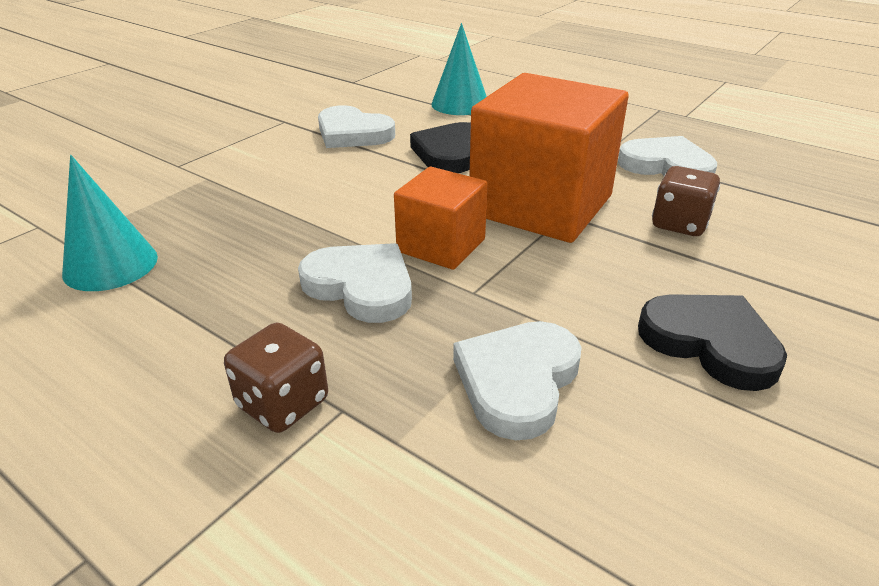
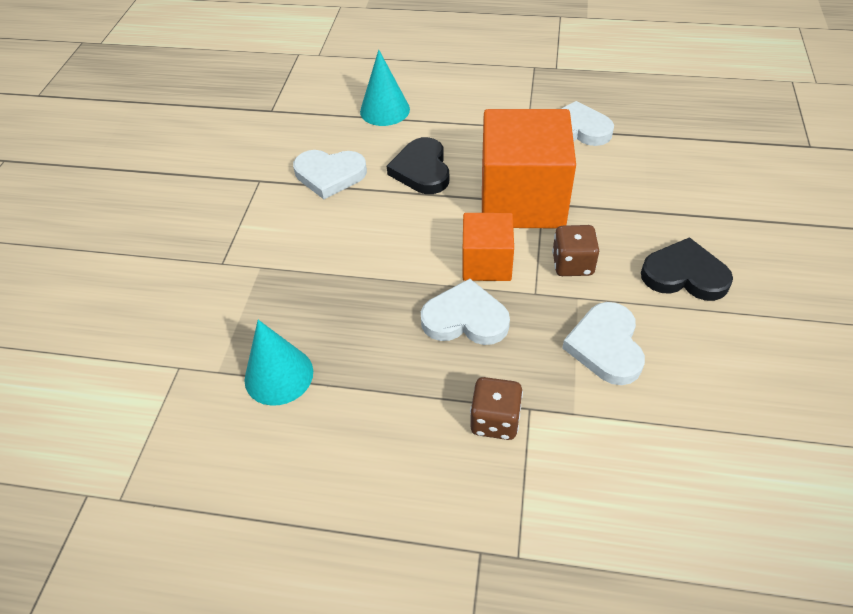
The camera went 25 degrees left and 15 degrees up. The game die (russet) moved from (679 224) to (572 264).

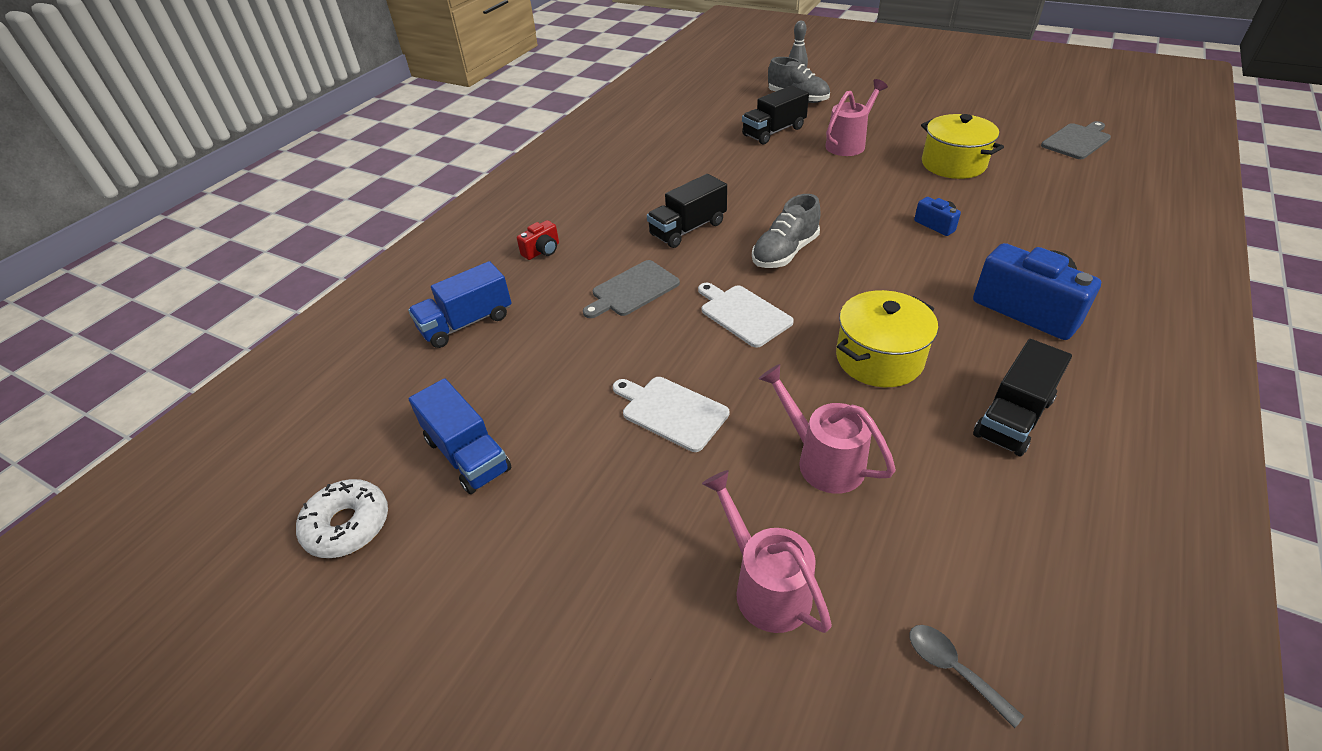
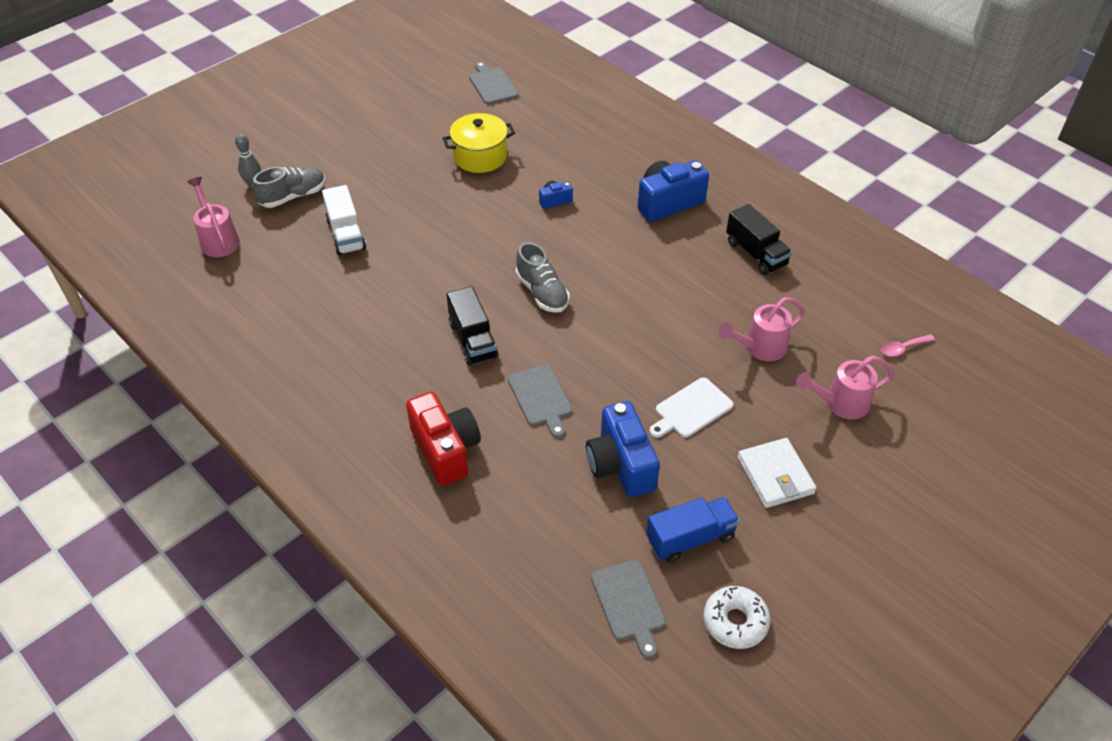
The camera went 75 degrees left and 5 degrees up. The lorry (royal blue) at (466 323) disappeared. The cutting board (snow-white) at (743 314) disappeared. The stockpot (golden) at (879 358) disappeared. The compact camera (royal blue) at (621 465) appeared. The cutting board (grey) at (629 603) appeared. The wallet (snow-white) at (775 475) appeared. The watering can (rosy) moved from (849 144) to (218 239). The lorry (black) at (773 132) became the lorry (snow-white) at (346 234). The tablespoon (grey) at (953 669) became the tablespoon (rosy) at (902 348). The compact camera (red) at (542 251) changed to 2.08 times the size.

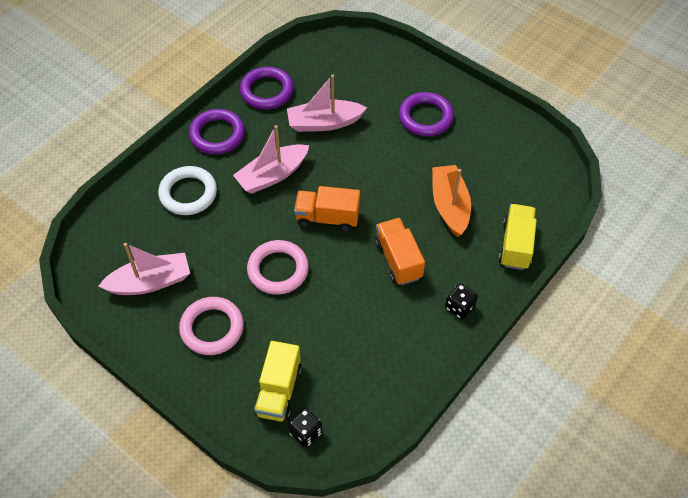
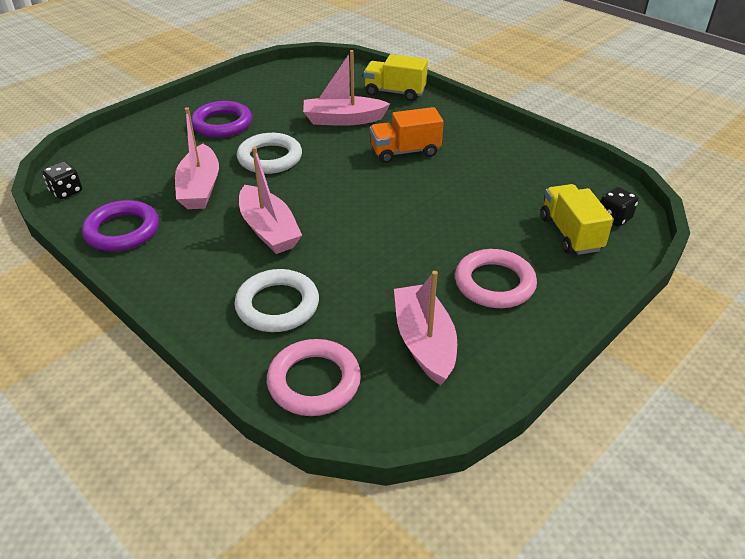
The camera went 85 degrees left and 15 degrees down. The ring (violet) at (217 134) disappeared. The lorry (bright orange) at (327 218) disappeared. The ring (snow-white) at (270 158) appeared. The ring (rosy) moved from (278 270) to (314 381). The game die (black) moved from (459 307) to (66 192). The toy boat (bright orange) at (449 206) became the toy boat (rosy) at (343 120). The lorry (golden) at (279 391) turned 120 degrees counterclockwise.

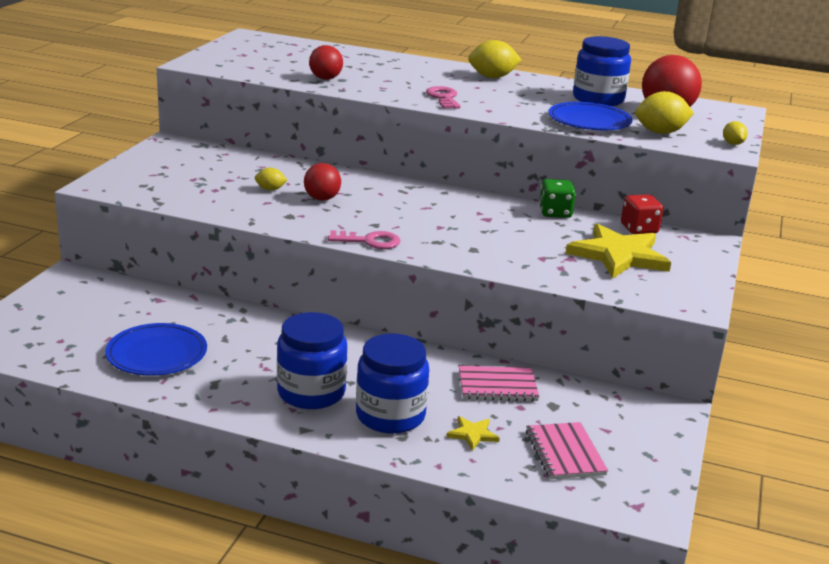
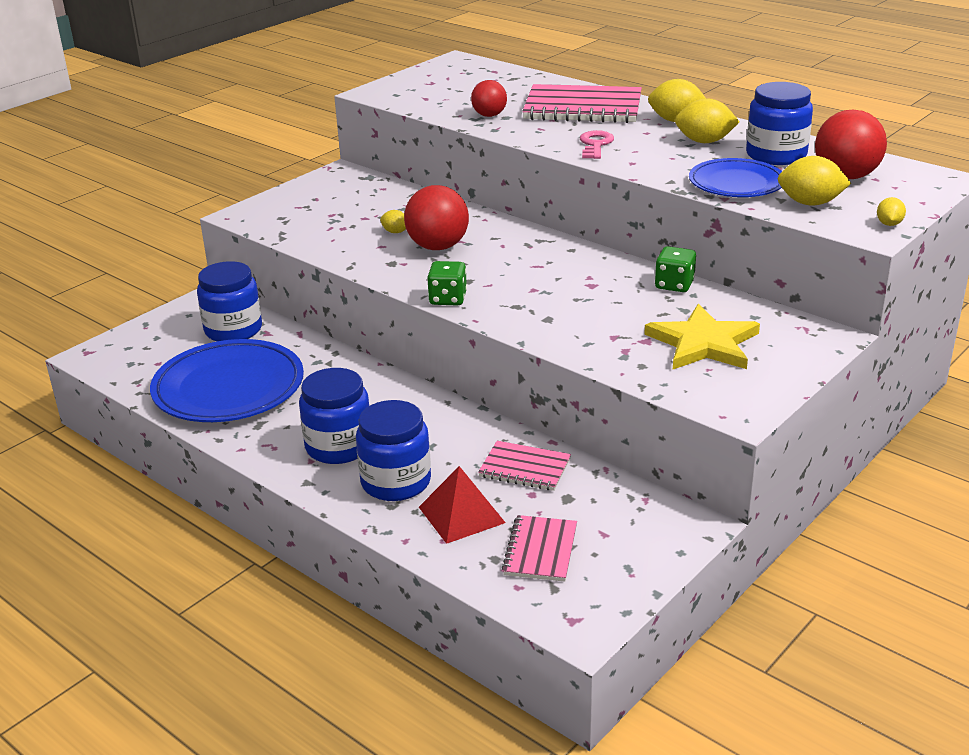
The camera went 25 degrees right and 5 degrees up. The game die (red) at (639 229) disappeared. The preserve jar (royal blue) at (233 330) appeared. The notebook (rosy) at (582 108) appeared. The toy lemon (golden) at (704 141) appeared. The key (rosy) at (369 241) was replaced by the game die (leaf-green) at (448 299). The five-pointed star (golden) at (472 434) was replaced by the pyramid (red) at (461 515). The flat dish (royal blue) at (157 354) changed to 1.60 times the size. The sphere (red) at (322 199) changed to 1.66 times the size.

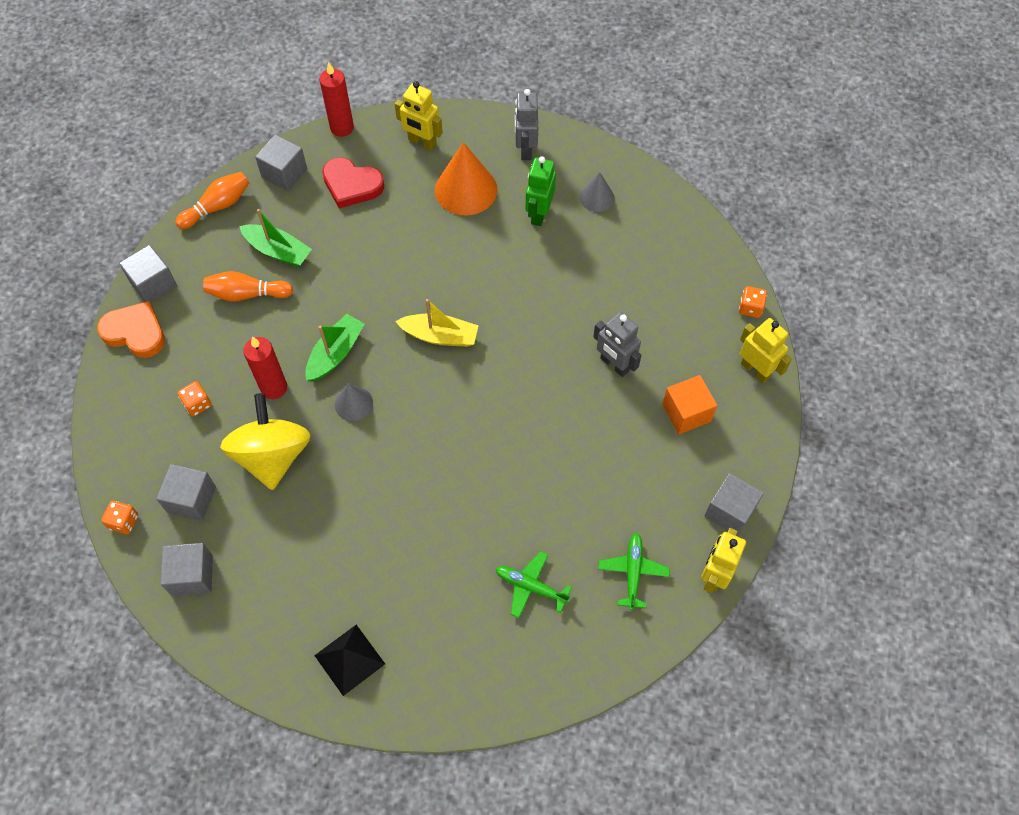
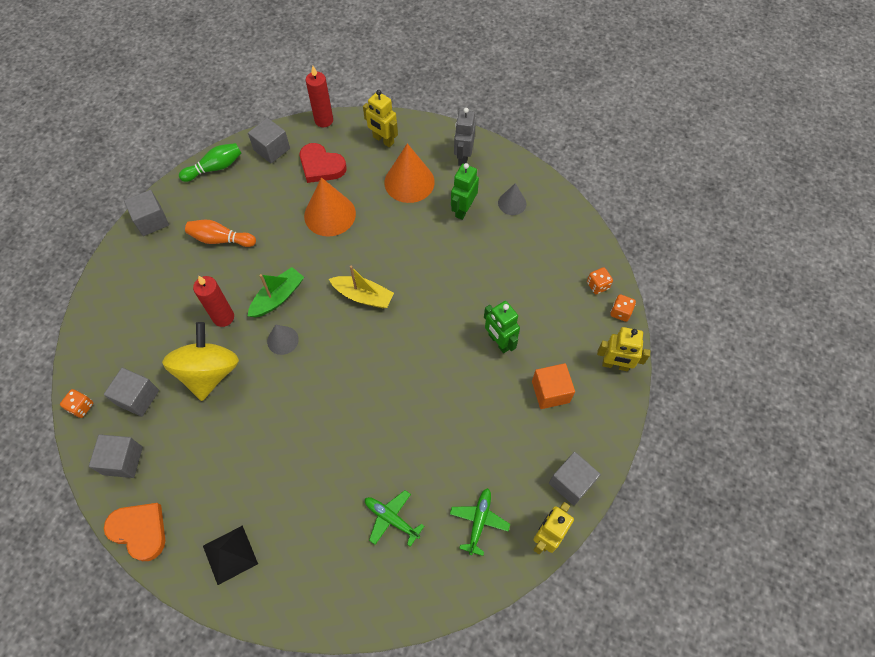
The camera went 10 degrees right and 0 degrees up. The toy boat (leaf-green) at (278 251) disappeared. The cone (bright orange) at (330 214) appeared. The heart (bright orange) moved from (135 332) to (140 531). The game die (bright orange) moved from (197 404) to (597 285). The bowling pin (bright orange) at (217 206) became the bowling pin (leaf-green) at (215 168). The robot figure (grey) at (614 364) became the robot figure (leaf-green) at (499 342). The robot figure (golden) at (755 370) turned 135 degrees clockwise.

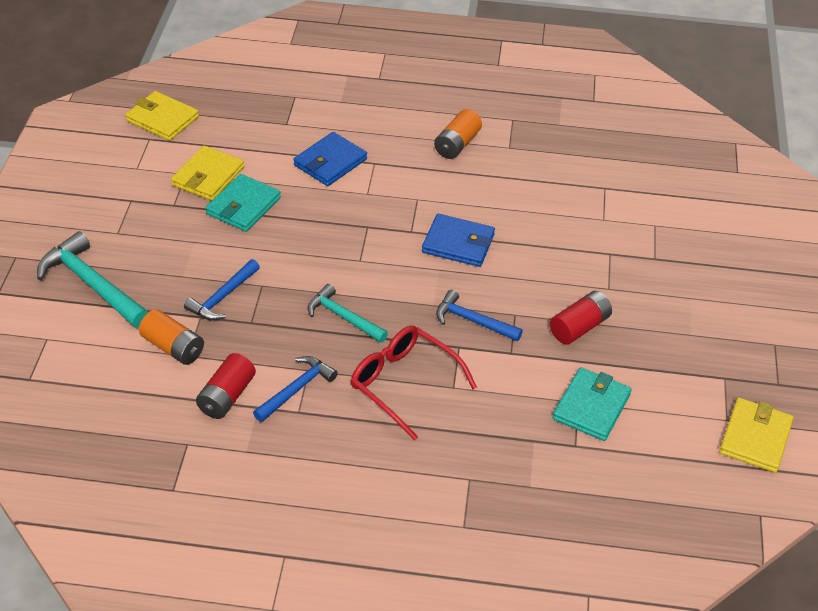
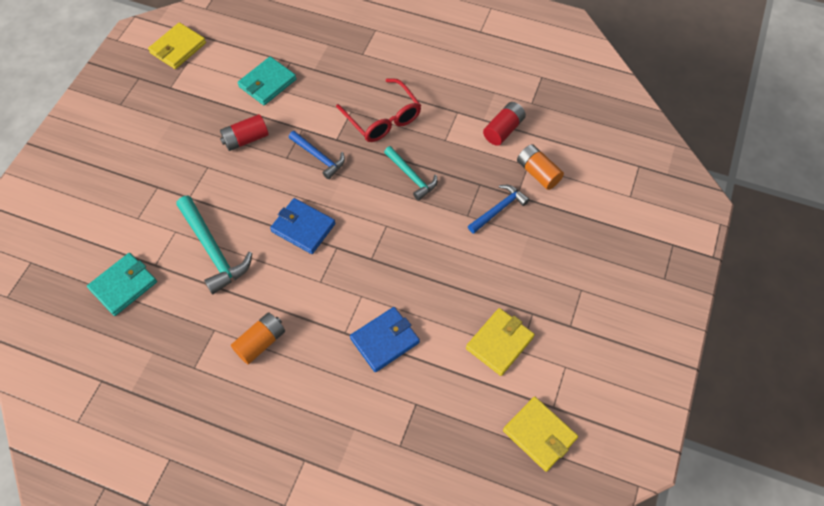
The camera went 165 degrees left and 15 degrees up. The claw hammer (royal blue) at (296 389) disappeared. The claw hammer (teal) moved from (92 284) to (213 250). The wallet (teal) moved from (243 206) to (123 285).

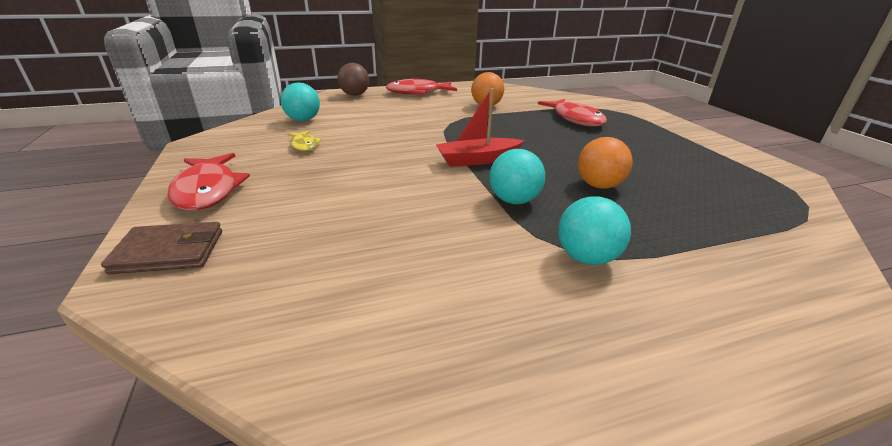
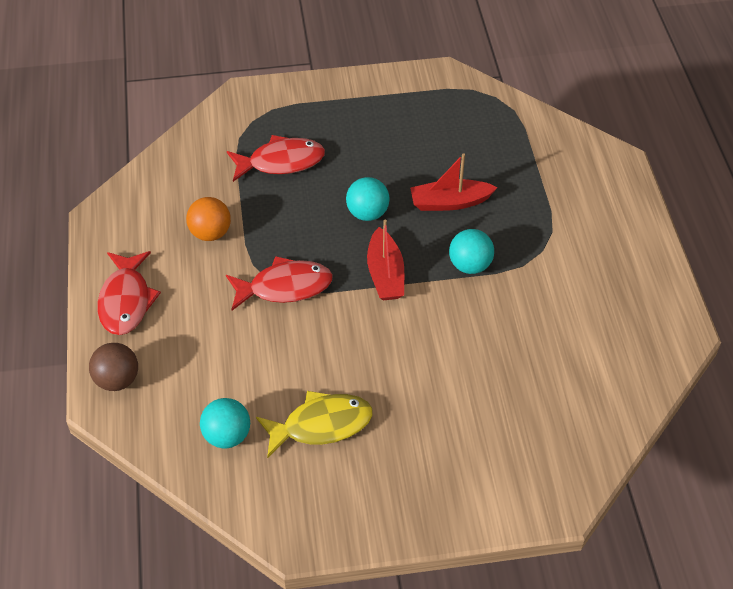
The camera went 80 degrees left and 20 degrees up. The wallet (russet) at (169 252) disappeared. The fish (red) moved from (208 190) to (284 287). The sphere (teal) moved from (586 258) to (367 213). The sphere (bright orange) at (599 185) was replaced by the toy boat (red) at (450 202). The fish (golden) at (304 145) changed to 1.83 times the size.

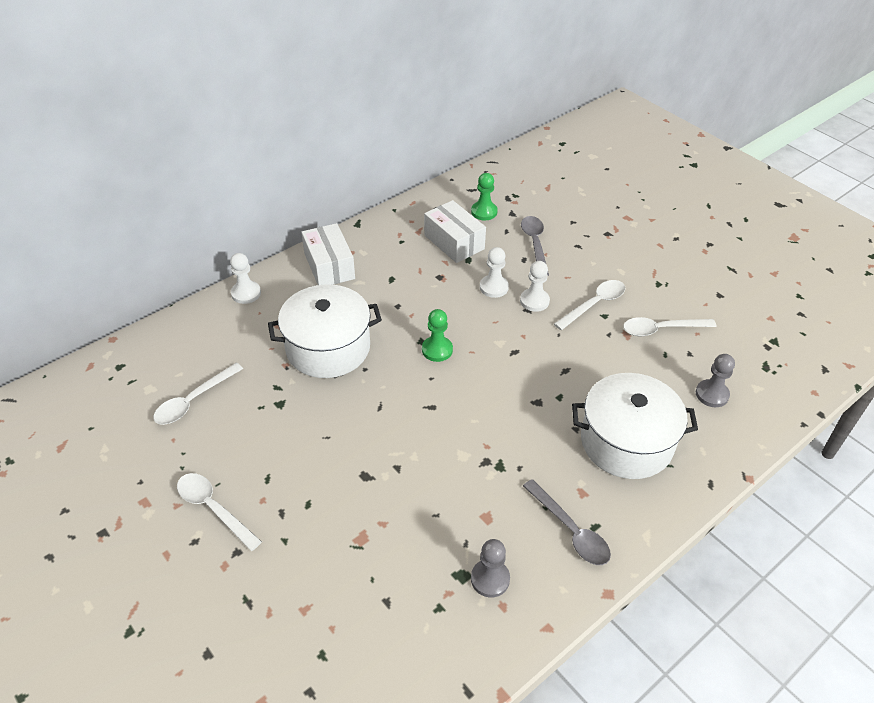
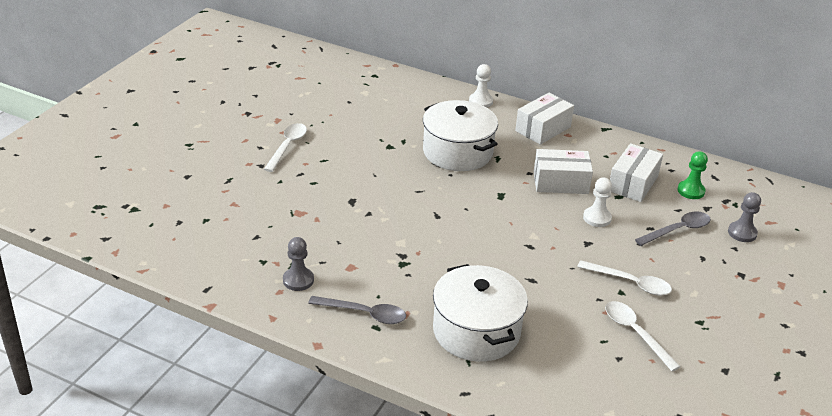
The camera went 65 degrees right and 10 degrees down. The tablespoon (snow-white) at (193 400) disappeared. The chess pawn (leaf-green) at (437 350) disappeared. The chess pawn (snow-white) at (534 301) disappeared. The package (snow-white) at (560 182) appeared. The chess pawn (grey) moved from (712 394) to (742 233). The tablespoon (grey) at (570 530) turned 105 degrees counterclockwise.

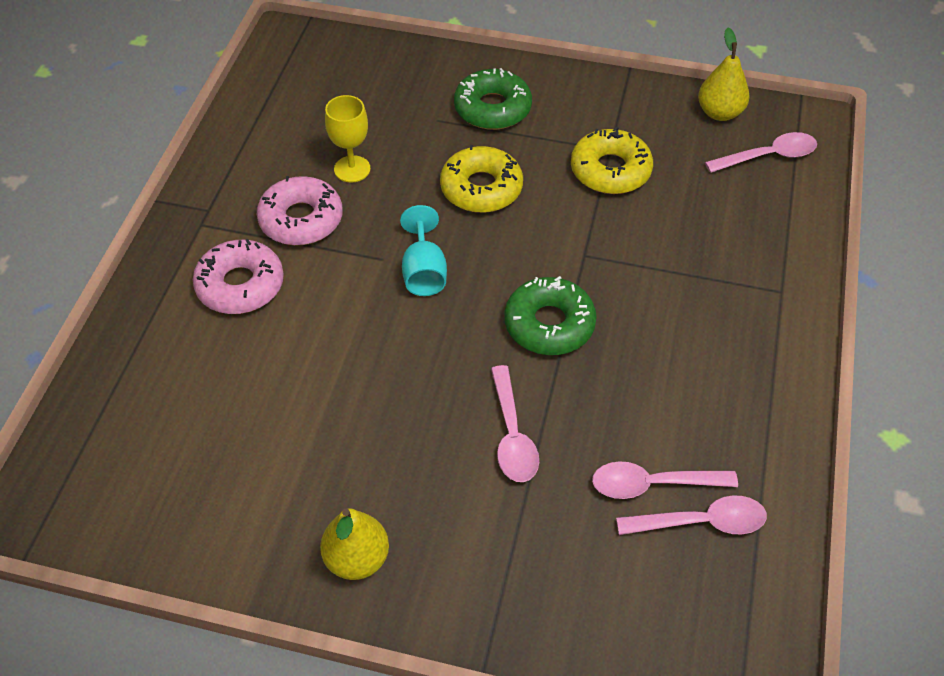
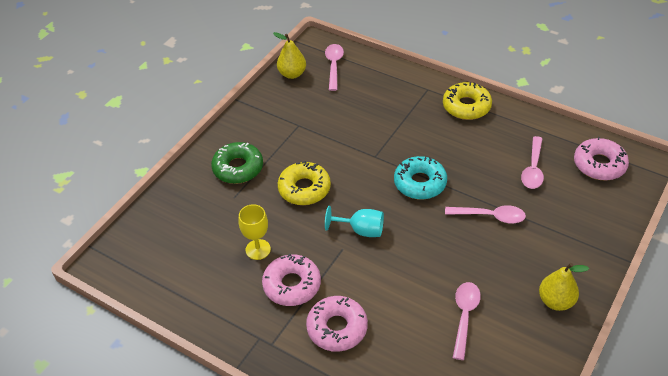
The camera went 70 degrees left and 5 degrees down. The doughnut (rosy) at (599 165) appeared. The doughnut (golden) moved from (610 170) to (466 106). The tablespoon (rosy) moved from (701 522) to (464 316). The doughnut (leaf-green) at (549 324) became the doughnut (teal) at (420 183).

